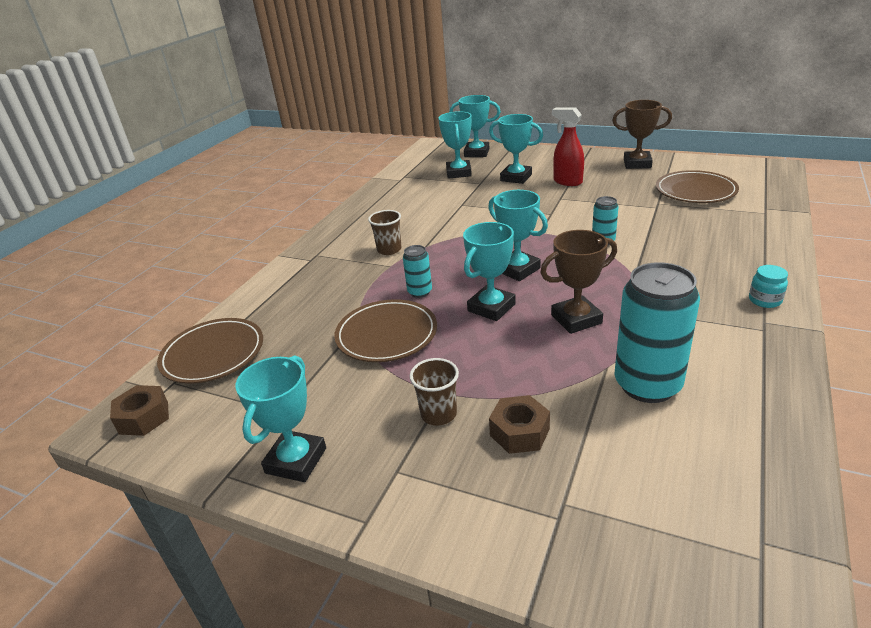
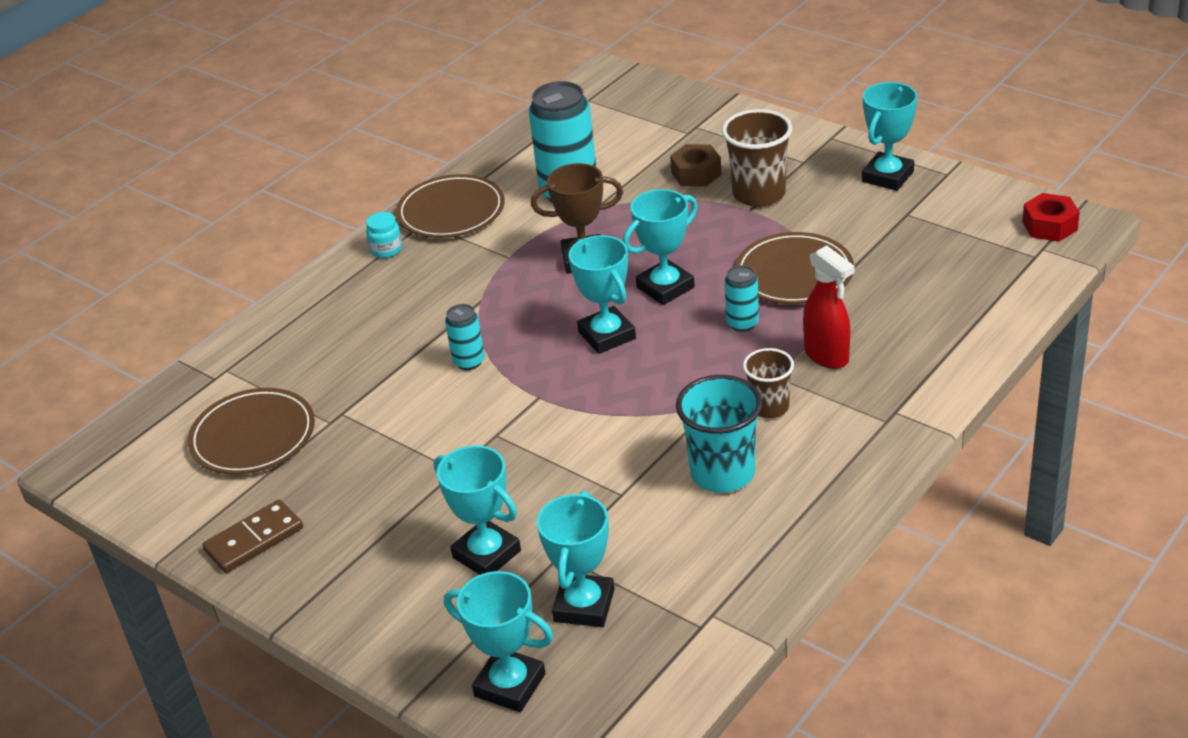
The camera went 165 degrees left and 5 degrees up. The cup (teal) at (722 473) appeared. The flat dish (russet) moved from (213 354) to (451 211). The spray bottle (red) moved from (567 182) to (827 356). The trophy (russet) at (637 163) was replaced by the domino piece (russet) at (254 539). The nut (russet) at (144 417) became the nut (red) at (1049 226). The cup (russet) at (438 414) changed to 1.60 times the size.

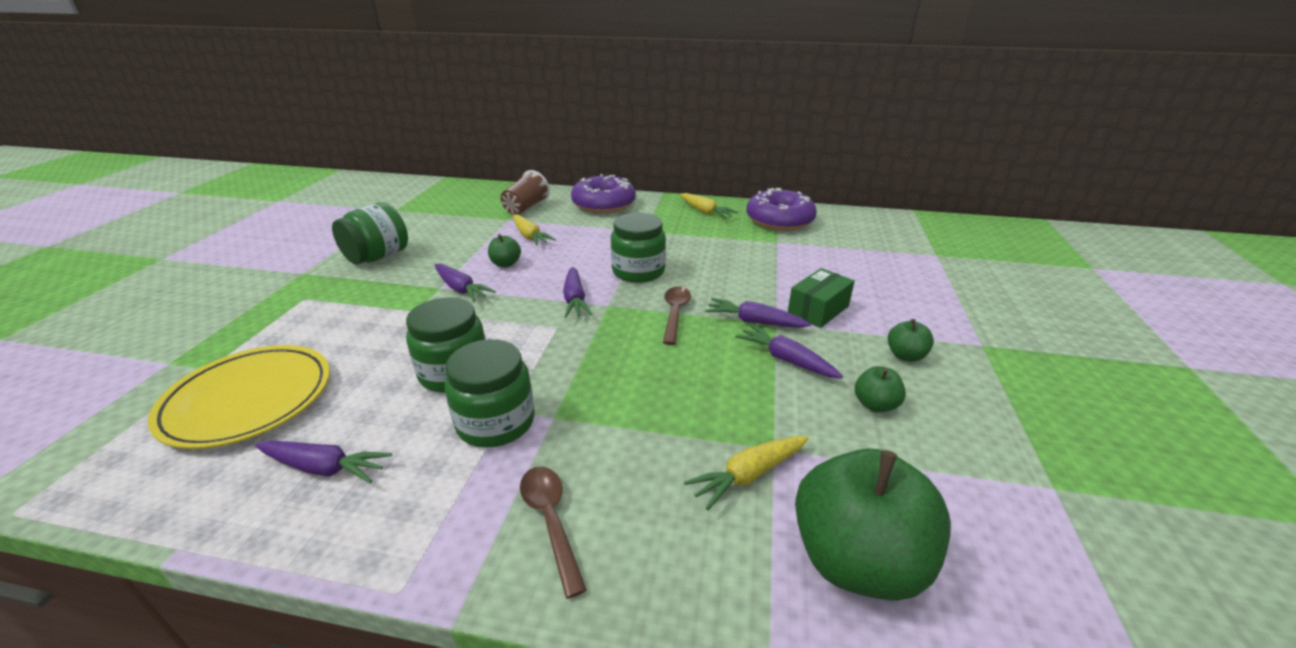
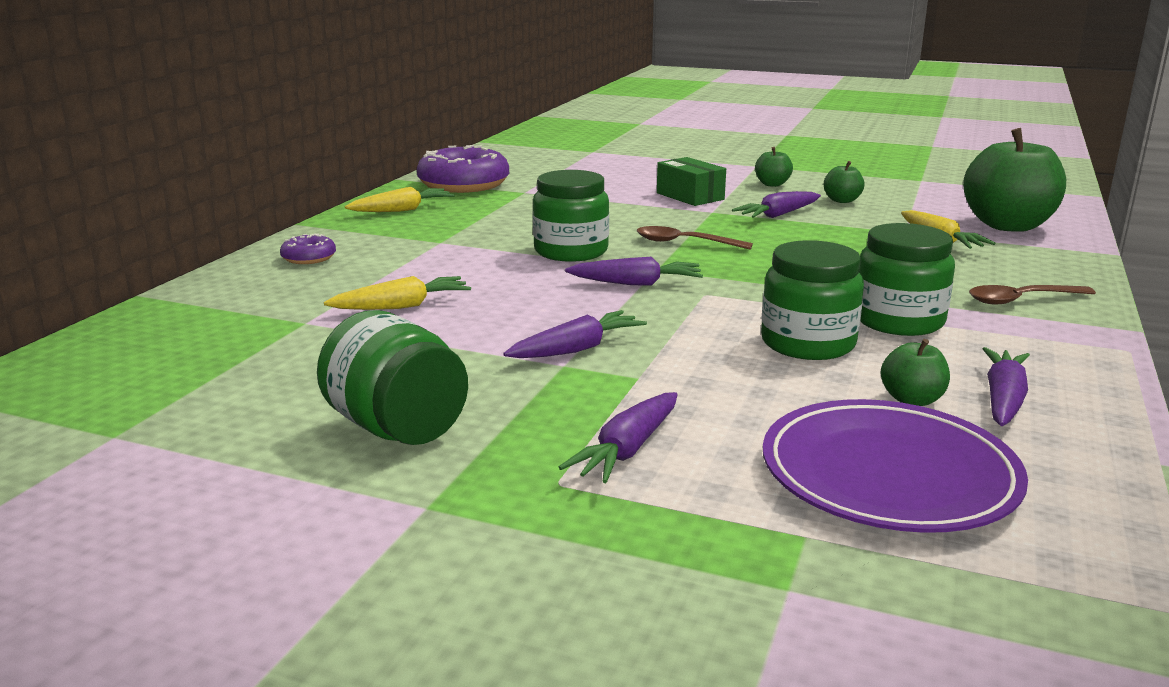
The camera went 80 degrees left and 10 degrees down. The cup (russet) at (526 207) disappeared. The apple (leaf-green) moved from (506 264) to (912 400). The carrot (violet) moved from (754 322) to (627 450). The flat dish (golden) at (248 400) became the flat dish (violet) at (888 474). The doughnut (violet) at (603 204) changed to 0.47 times the size.

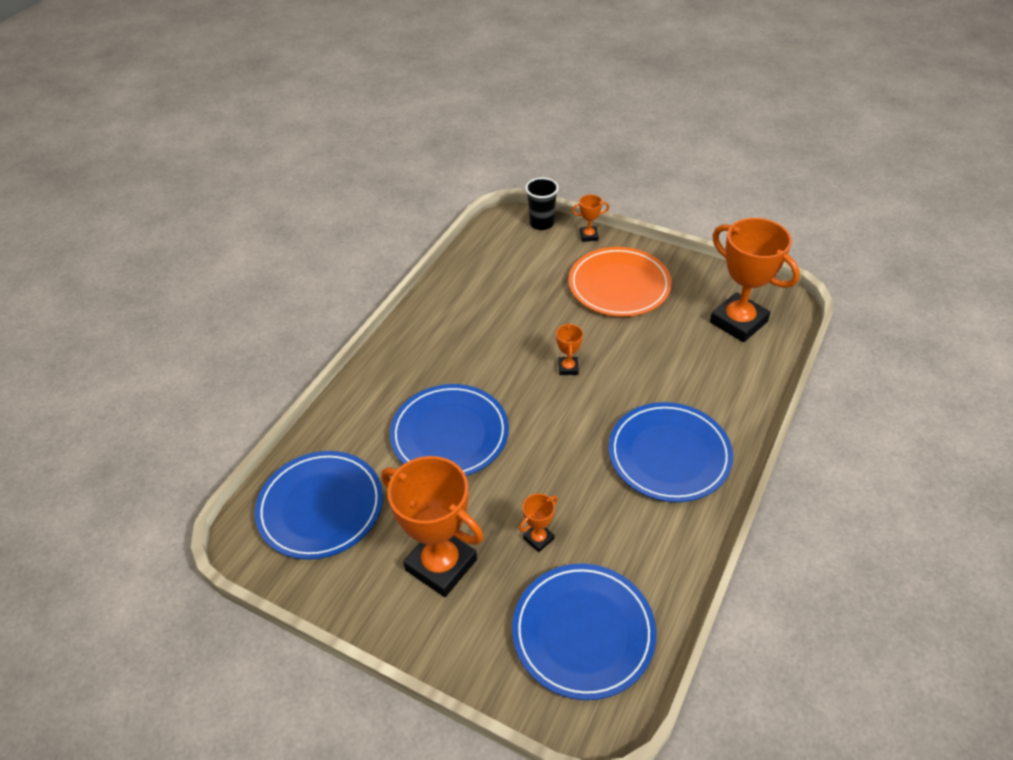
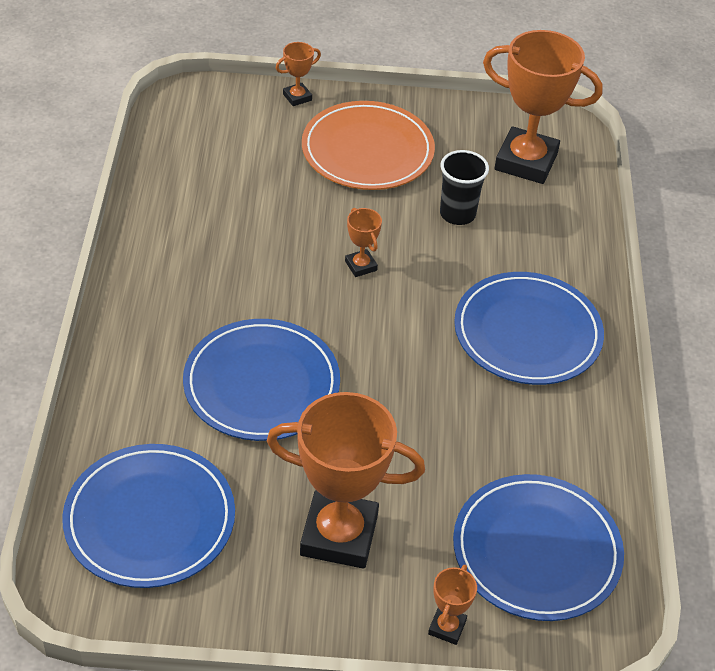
The camera went 30 degrees left and 0 degrees up. The trophy (bright orange) moved from (538 538) to (447 627). The cup (black) moved from (541 223) to (457 214).

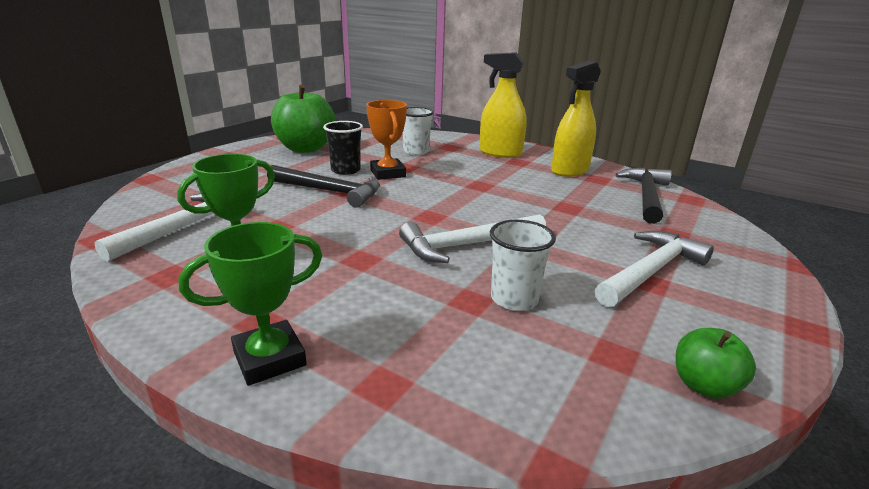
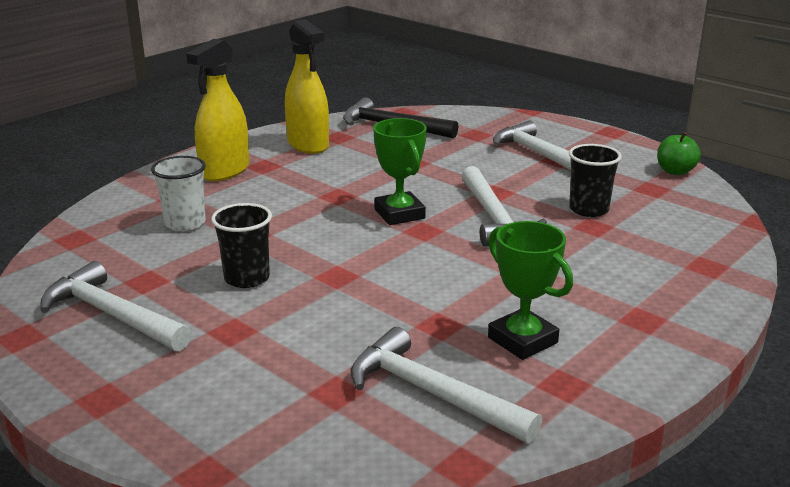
The camera went 80 degrees left and 0 degrees up. The claw hammer (black) at (329 191) disappeared. The trophy (bright orange) at (387 173) disappeared. The trophy (leaf-green) moved from (269 358) to (399 214). The apple (leaf-green) at (305 148) was replaced by the claw hammer (snow-white) at (112 315). The cup (snow-white) at (514 299) became the cup (black) at (588 209).

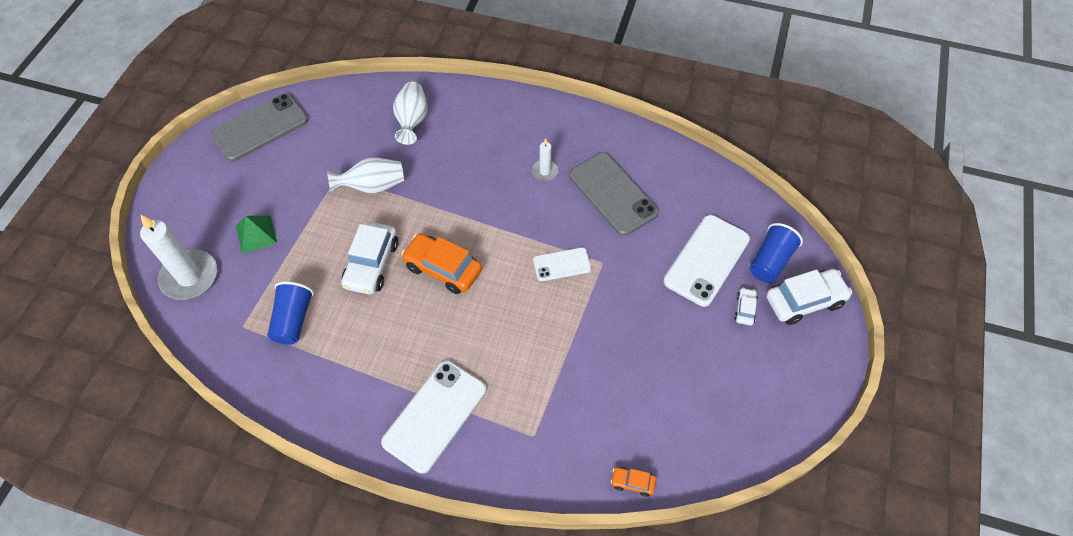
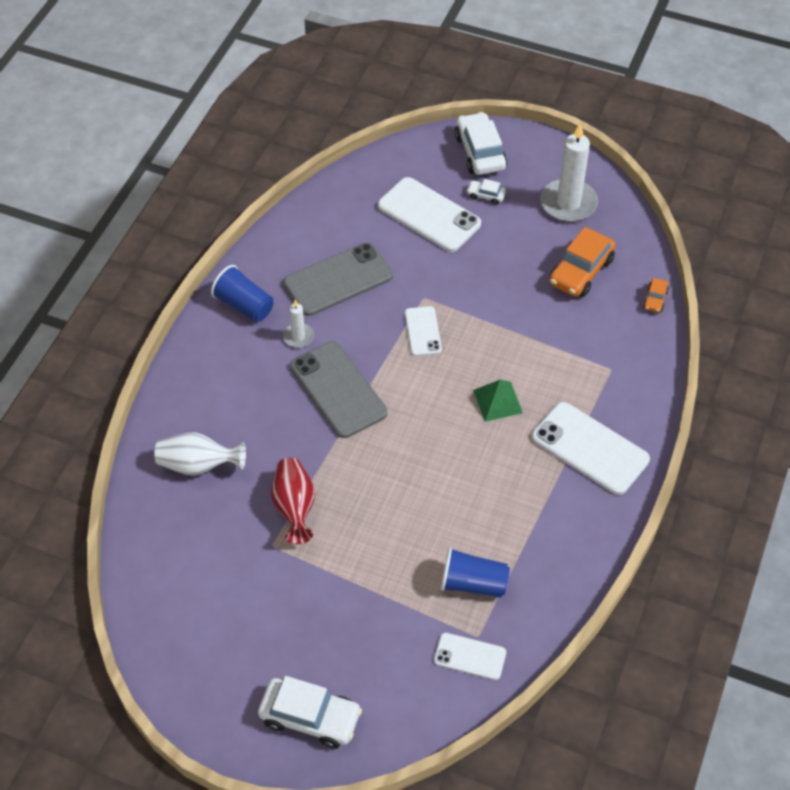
The camera went 85 degrees left and 5 degrees down. The mobile phone (snow-white) at (470 656) appeared. The pillar candle (snow-white) moved from (190 277) to (568 203). The mobile phone (grey) moved from (260 127) to (338 389). The pyramid (leaf-green) moved from (256 234) to (497 401). The car (snow-white) moved from (371 264) to (310 718). The car (bright orange) moved from (443 268) to (580 271). The cup (royal blue) moved from (770 261) to (244 305). The tall vase (snow-white) at (372 186) became the tall vase (red) at (294 507).

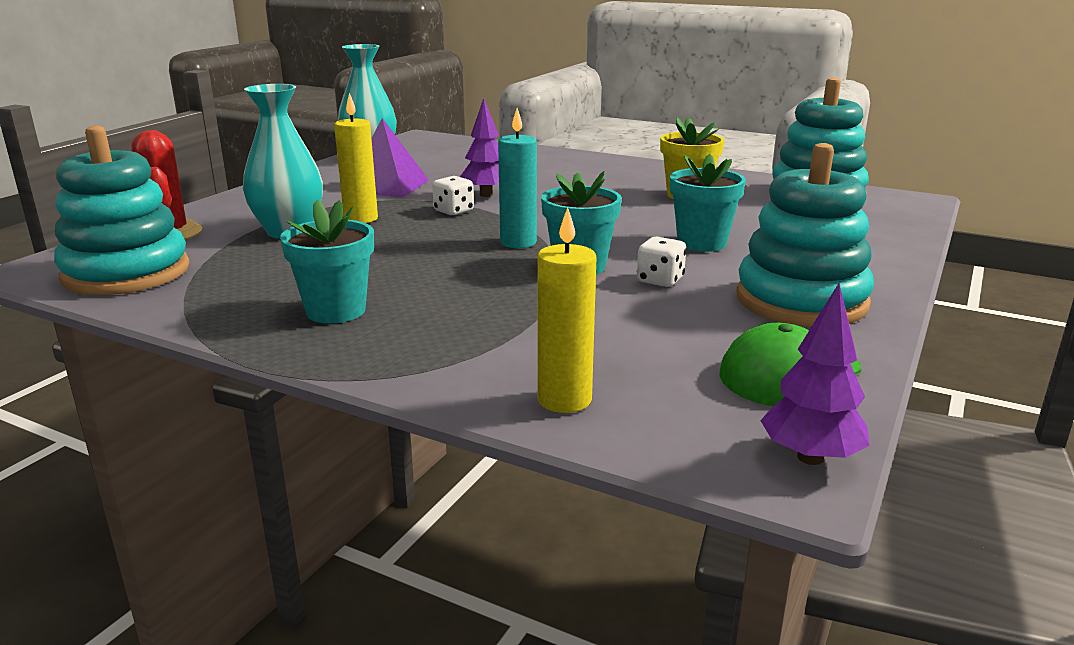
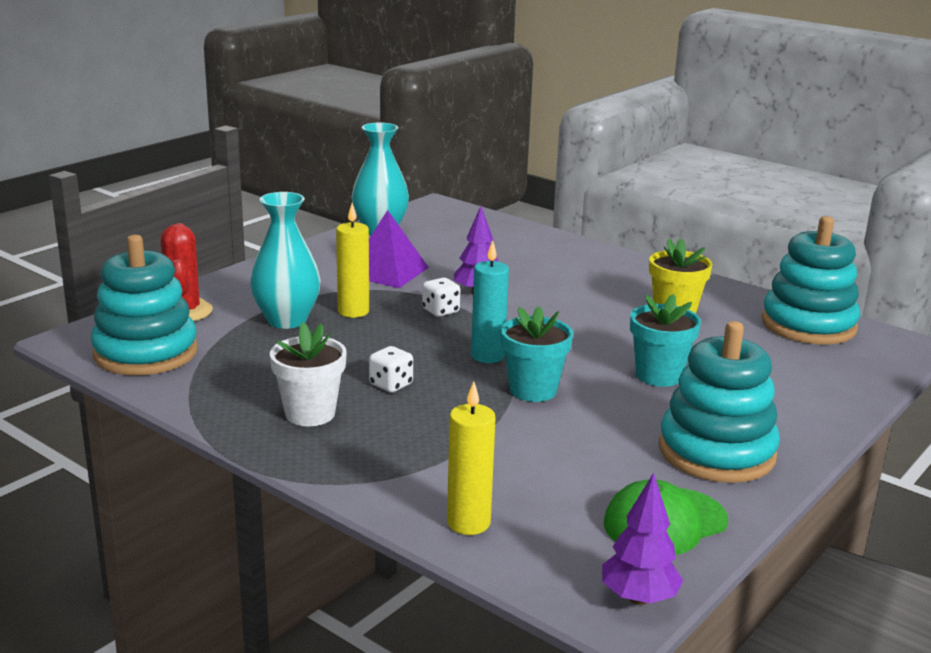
The camera went 10 degrees right and 0 degrees up. The game die (snow-white) moved from (660 280) to (391 385). The flower pot (teal) at (336 311) became the flower pot (snow-white) at (310 414).

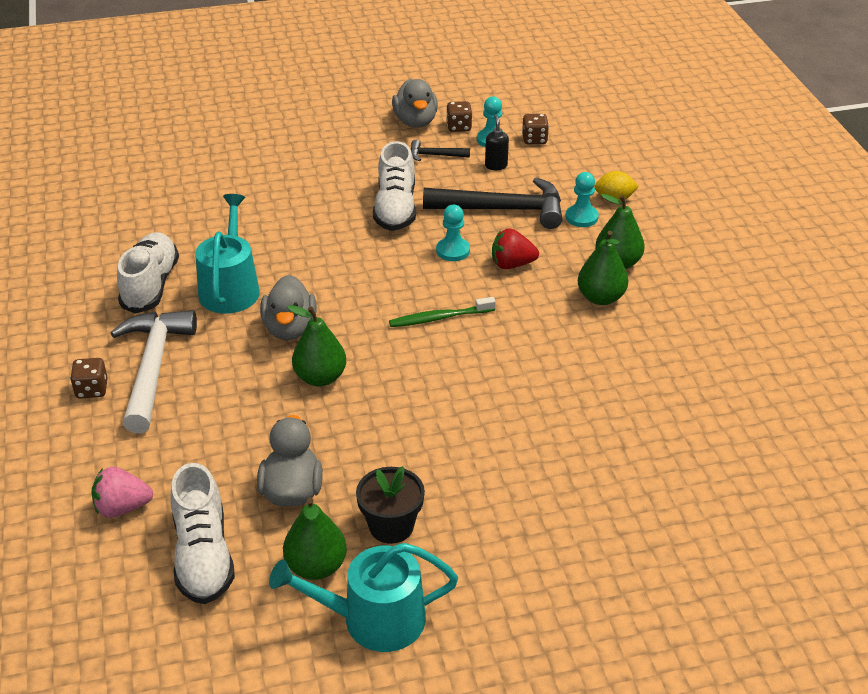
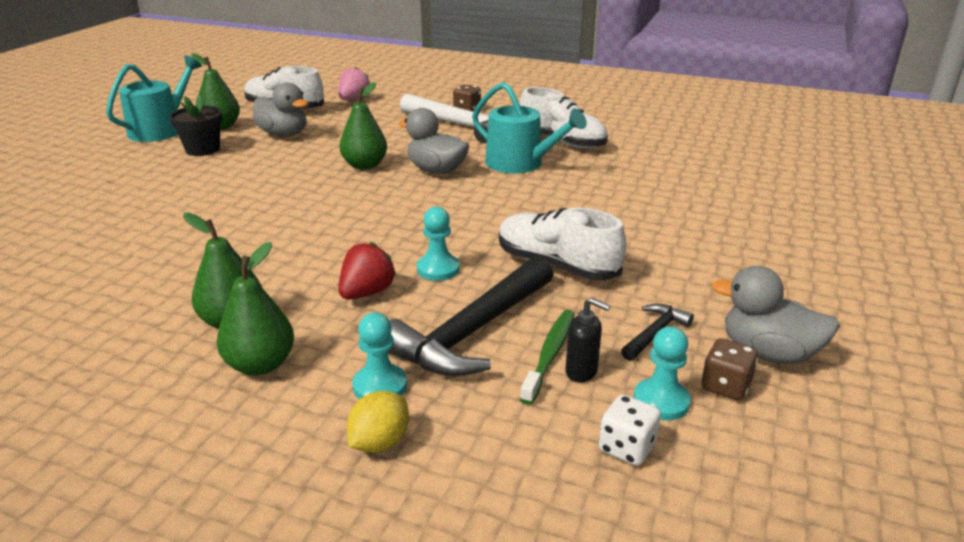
The camera went 125 degrees right and 10 degrees down. The dental brush (leaf-green) moved from (439 318) to (550 355). The game die (russet) at (534 140) became the game die (snow-white) at (627 448).

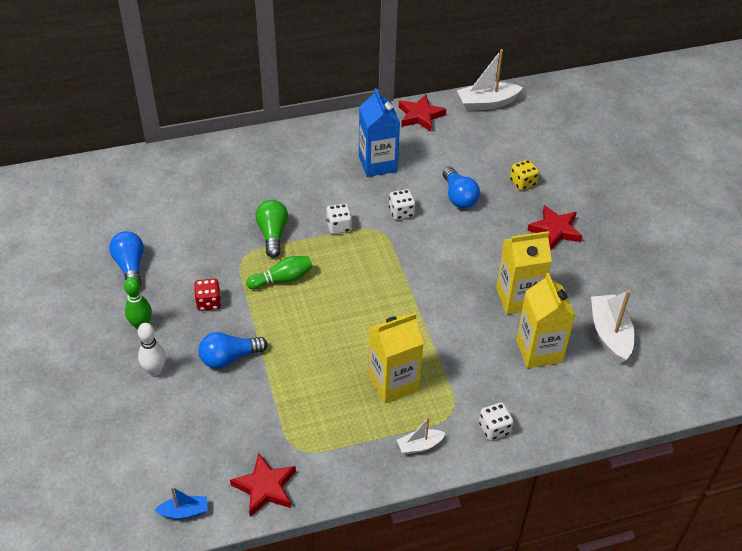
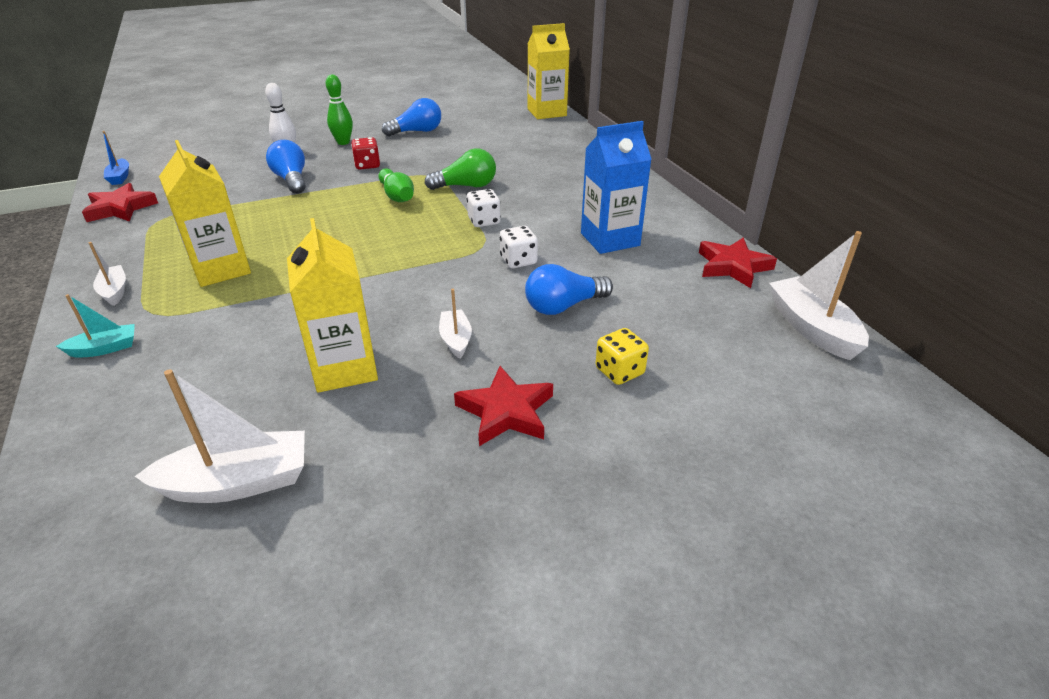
The camera went 85 degrees right and 10 degrees down. The toy boat (snow-white) at (456 339) appeared. The juice carton (golden) moved from (539 351) to (546 112). The game die (snow-white) at (494 429) was replaced by the toy boat (teal) at (105 348).

